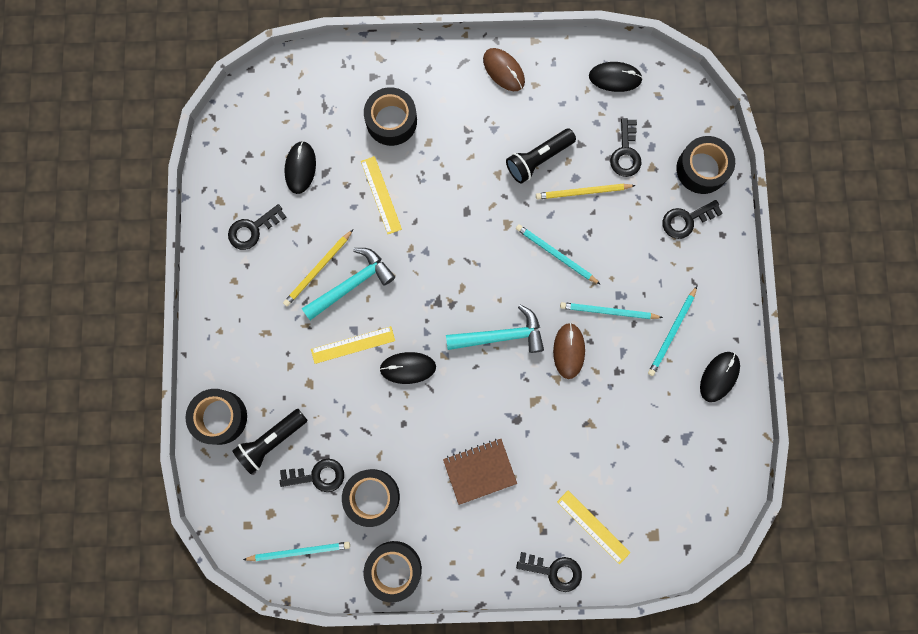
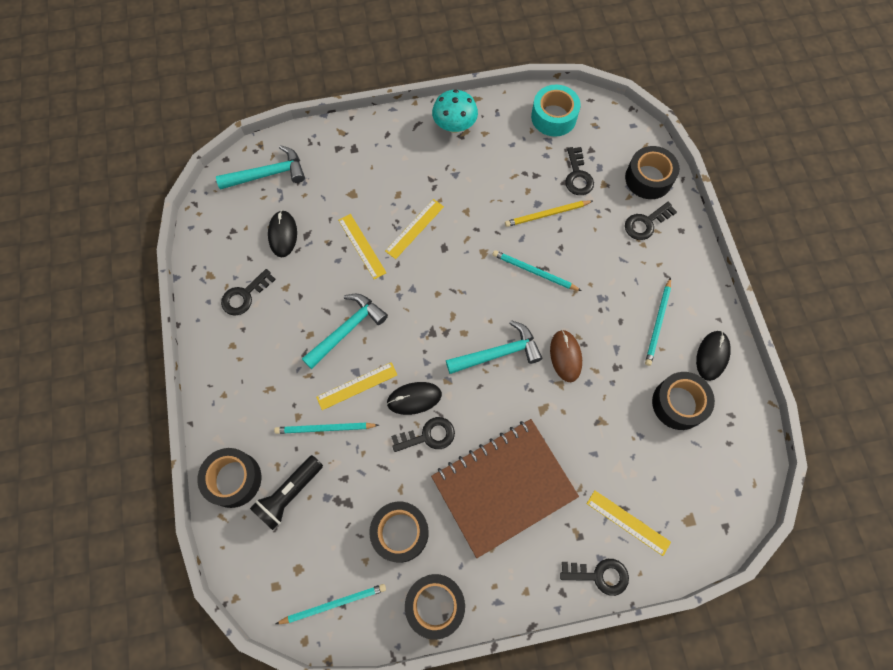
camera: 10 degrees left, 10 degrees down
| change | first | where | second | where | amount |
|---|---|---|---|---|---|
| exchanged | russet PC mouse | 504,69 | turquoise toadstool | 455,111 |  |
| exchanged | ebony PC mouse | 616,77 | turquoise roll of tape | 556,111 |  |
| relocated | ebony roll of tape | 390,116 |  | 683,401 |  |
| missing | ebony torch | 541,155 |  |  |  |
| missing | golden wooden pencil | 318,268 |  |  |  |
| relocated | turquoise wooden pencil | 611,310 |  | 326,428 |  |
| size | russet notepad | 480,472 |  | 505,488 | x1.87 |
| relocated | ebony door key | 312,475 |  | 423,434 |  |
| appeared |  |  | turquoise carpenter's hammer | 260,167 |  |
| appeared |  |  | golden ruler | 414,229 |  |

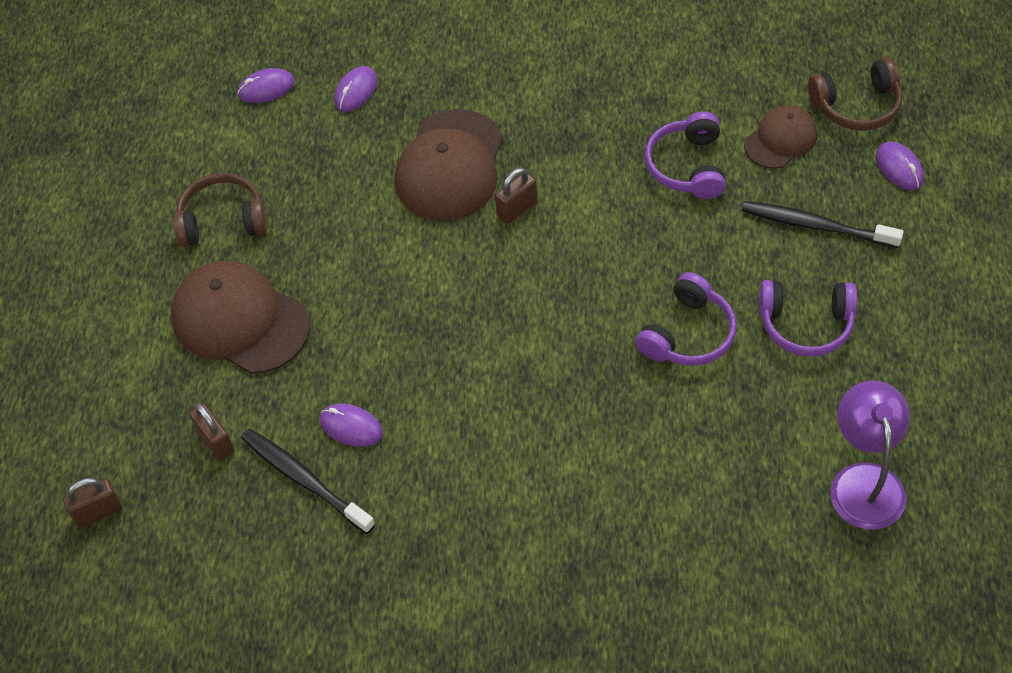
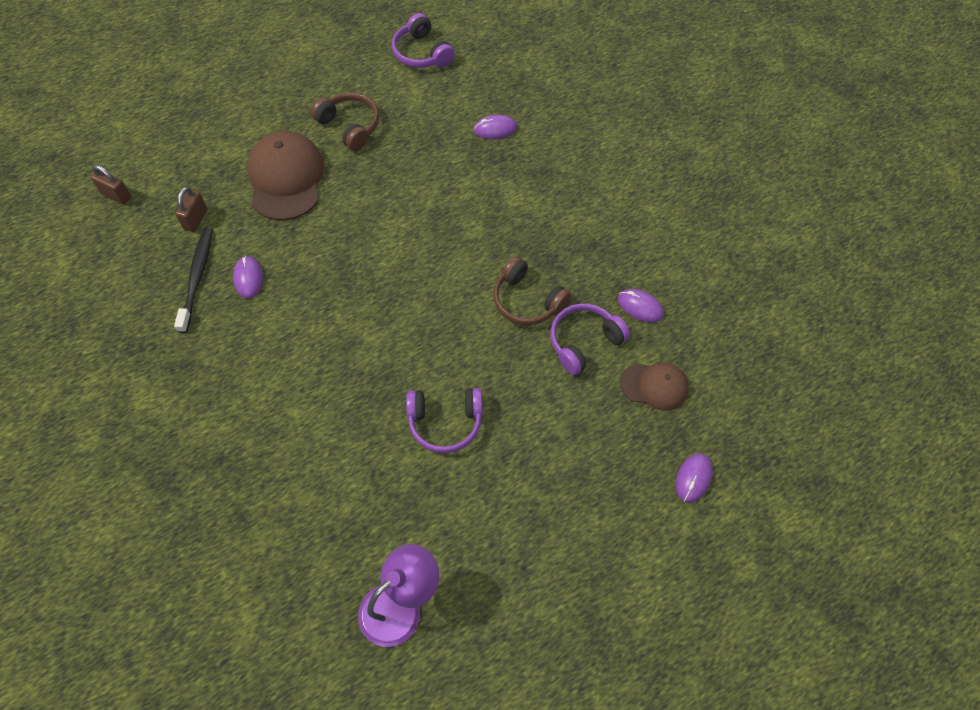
camera: 50 degrees right, 5 degrees up
| change | first | where | second | where | amount |
|---|---|---|---|---|---|
| relocated | russet over-ear headphones | 855,94 |  | 532,290 |  |
| relocated | royal purple PC mouse | 266,85 |  | 641,306 |  |
| missing | russet baseball cap | 449,165 |  |  |  |
| missing | russet small lock | 516,195 |  |  |  |
| missing | ebony toothbrush | 823,224 |  |  |  |
| relocated | royal purple over-ear headphones | 808,318 |  | 423,40 |  |

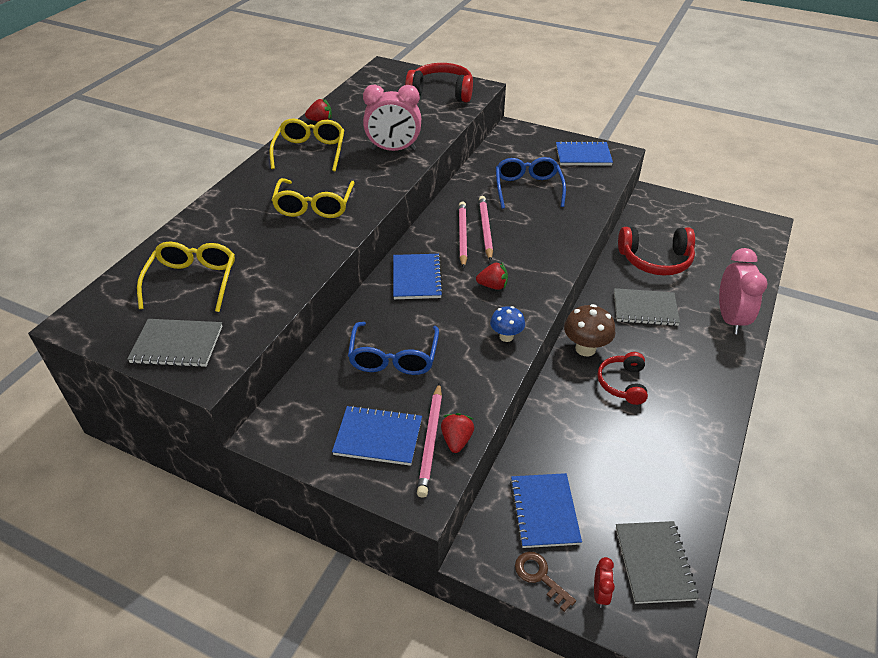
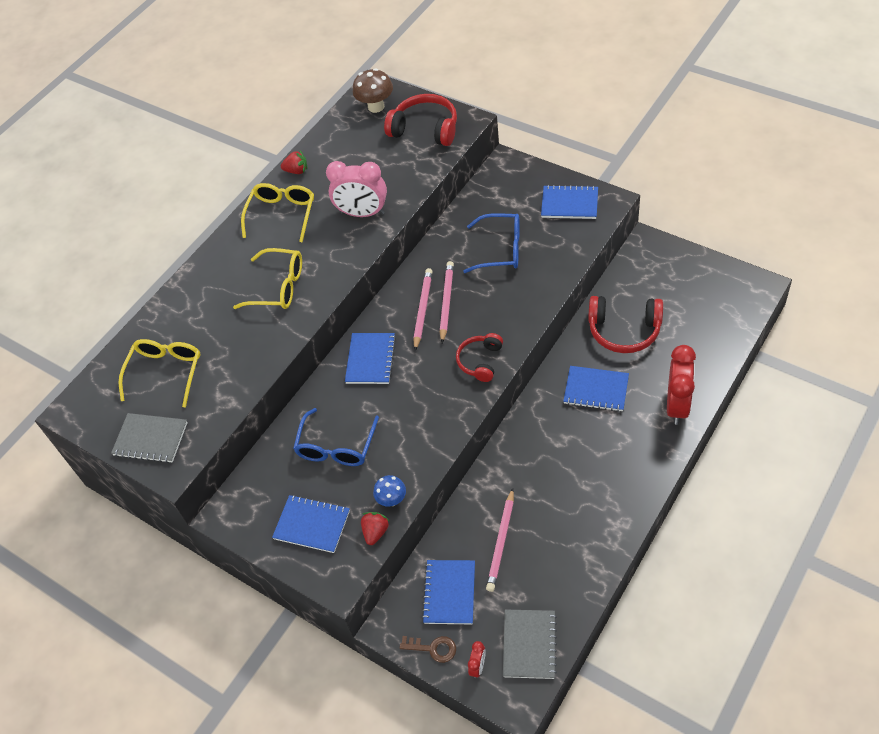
camera: 15 degrees right, 10 degrees up
| change | first | where | second | where | amount |
|---|---|---|---|---|---|
| spun | cobalt spectacles | 531,183 |  | 491,243 | 90 degrees clockwise |
| spun | golden spectacles | 313,198 |  | 267,278 | 90 degrees counterclockwise |
| colour | pink alarm clock | 743,291 | crimson alarm clock | 681,385 |  |
| missing | crimson berry | 492,276 |  |  |  |
| colour | grey notepad | 647,307 | cobalt notepad | 596,389 |  |
| relocated | russet toadstool | 590,330 |  | 373,90 |  |
| relocated | cobalt toadstool | 507,324 |  | 389,491 |  |
| relocated | crimson over-ear headphones | 622,378 |  | 479,357 |  |
| relocated | pink wooden pencil | 429,440 |  | 500,540 |  |
| spun | russet door key | 545,582 |  | 428,649 | 135 degrees clockwise |

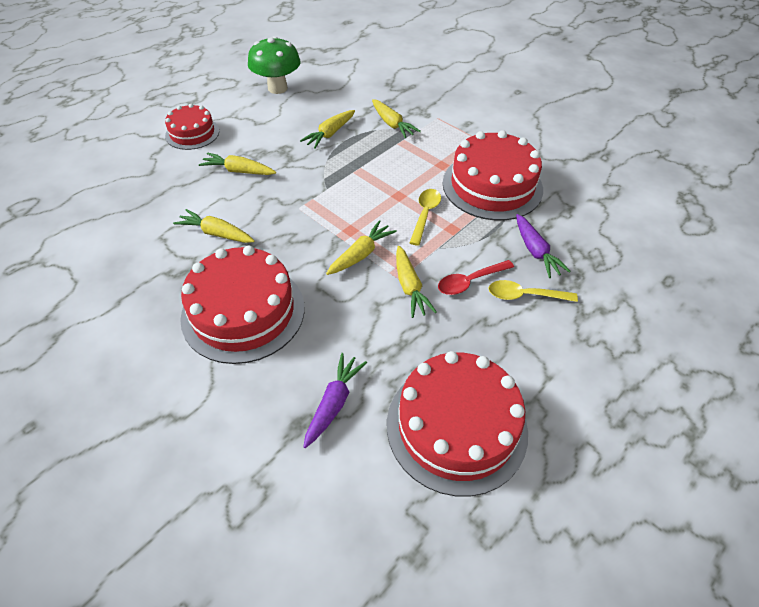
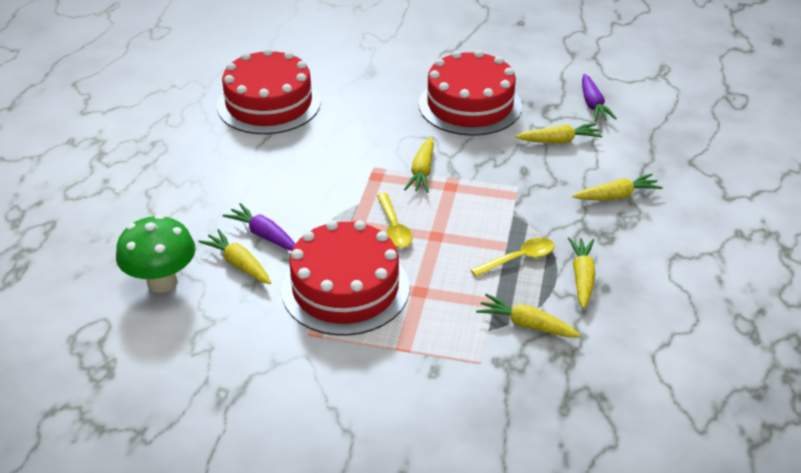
camera: 150 degrees right, 10 degrees down
| change | first | where | second | where | amount |
|---|---|---|---|---|---|
| relocated | emerald toadstool | 274,65 |  | 156,254 |  |
| missing | crimson layer cake | 192,127 |  |  |  |
| relocated | golden carrot | 416,282 |  | 234,256 |  |
| missing | crimson tablespoon | 476,277 |  |  |  |
| relocated | golden tablespoon | 533,291 |  | 512,257 |  |
| relocated | royal purple carrot | 335,400 |  | 599,97 |  |

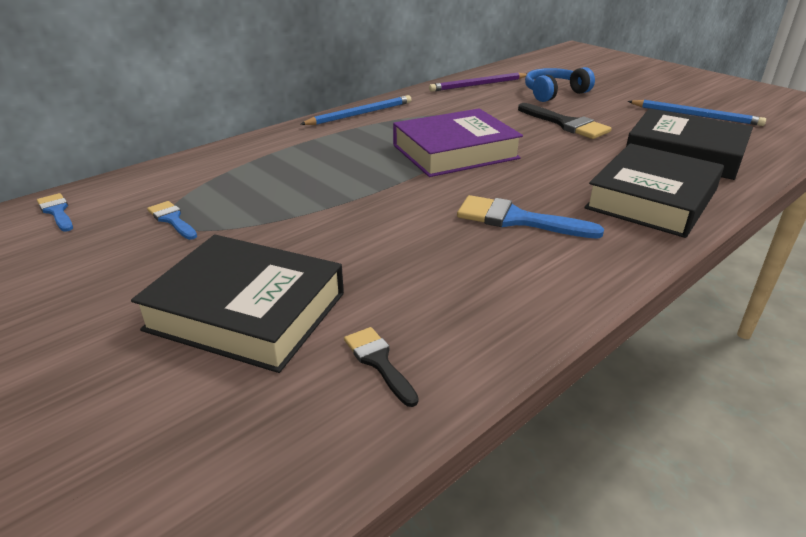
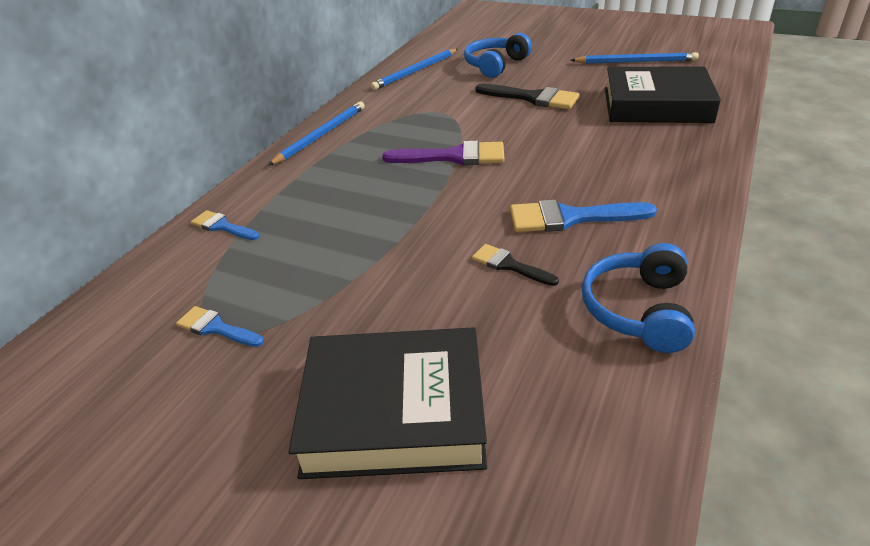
camera: 20 degrees left, 5 degrees up
| change | first | where | second | where | amount |
|---|---|---|---|---|---|
| colour | royal purple wooden pencil | 478,82 | cobalt wooden pencil | 414,69 |  |
| exchanged | royal purple book | 458,142 | royal purple paint brush | 443,153 |  |
| missing | ebony book | 654,190 |  |  |  |
| relocated | cobalt paint brush | 55,212 |  | 225,225 |  |
| relocated | ebony paint brush | 381,367 |  | 515,265 |  |
| appeared |  |  | cobalt over-ear headphones | 638,298 |  |

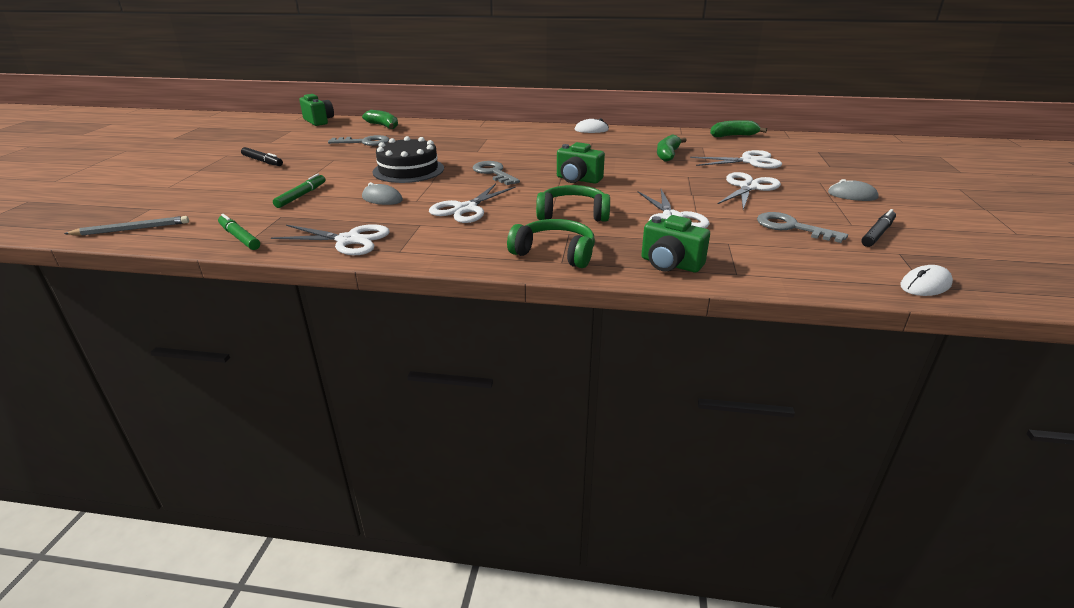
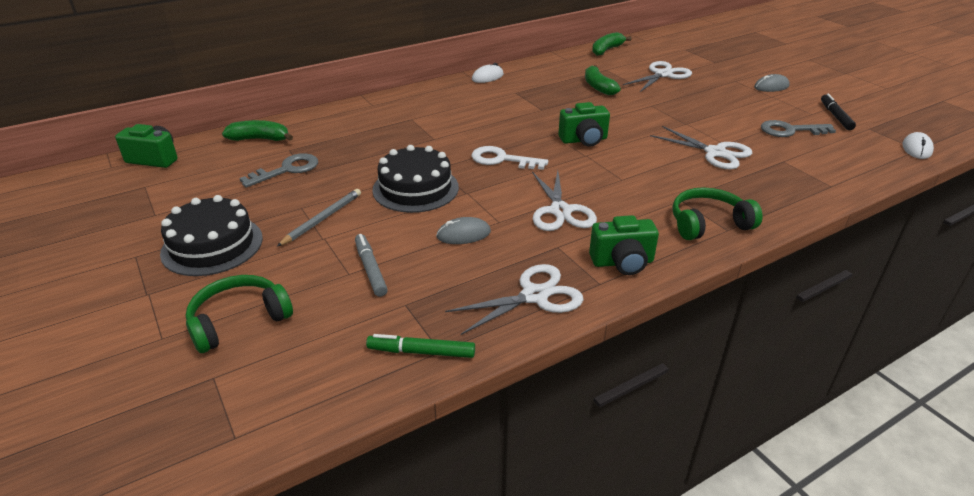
camera: 40 degrees left, 5 degrees up
| change | first | where | second | where | amount |
|---|---|---|---|---|---|
| exchanged | ebony felt pen | 262,156 | ebony layer cake | 211,235 |  |
| colour | grey door key | 496,173 | white door key | 509,158 |  |
| missing | white scissors | 749,191 |  |  |  |
| colour | emerald felt pen | 299,191 | grey felt pen | 371,265 |  |
| relocated | emerald over-ear headphones | 573,203 |  | 239,314 |  |
| relocated | emerald compact camera | 675,243 |  | 624,245 |  |
| relocated | grey wooden pencil | 126,226 |  | 319,218 |  |

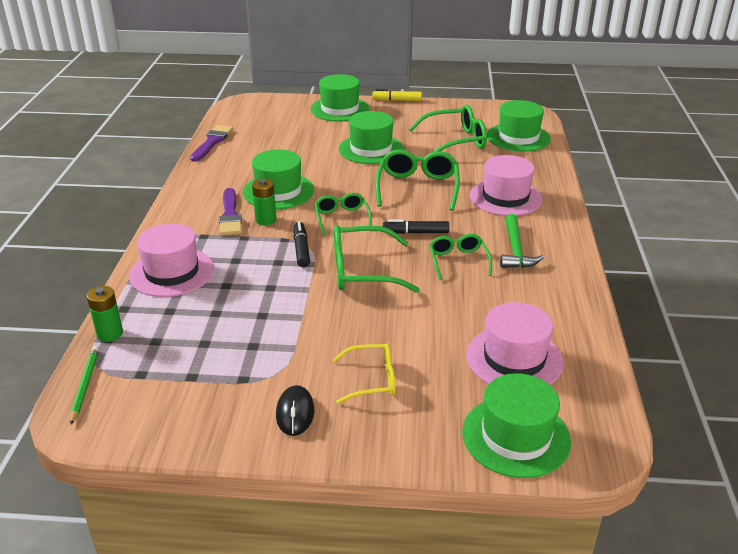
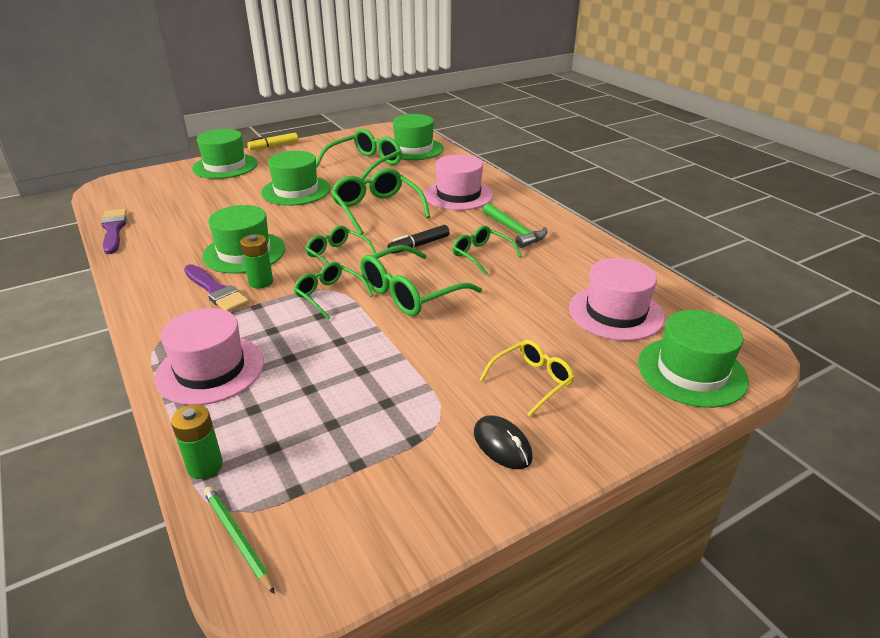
camera: 35 degrees left, 0 degrees up
| change | first | where | second | where | amount |
|---|---|---|---|---|---|
| exchanged | ebony felt pen | 302,244 | emerald spectacles | 333,291 |  |

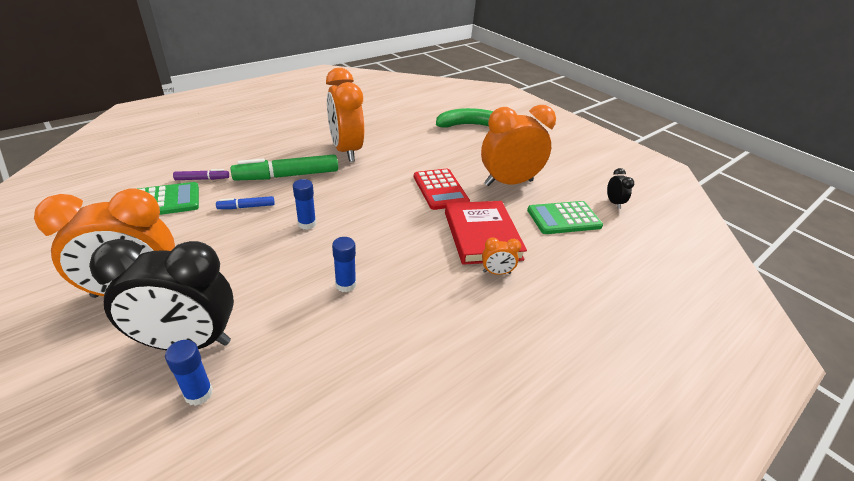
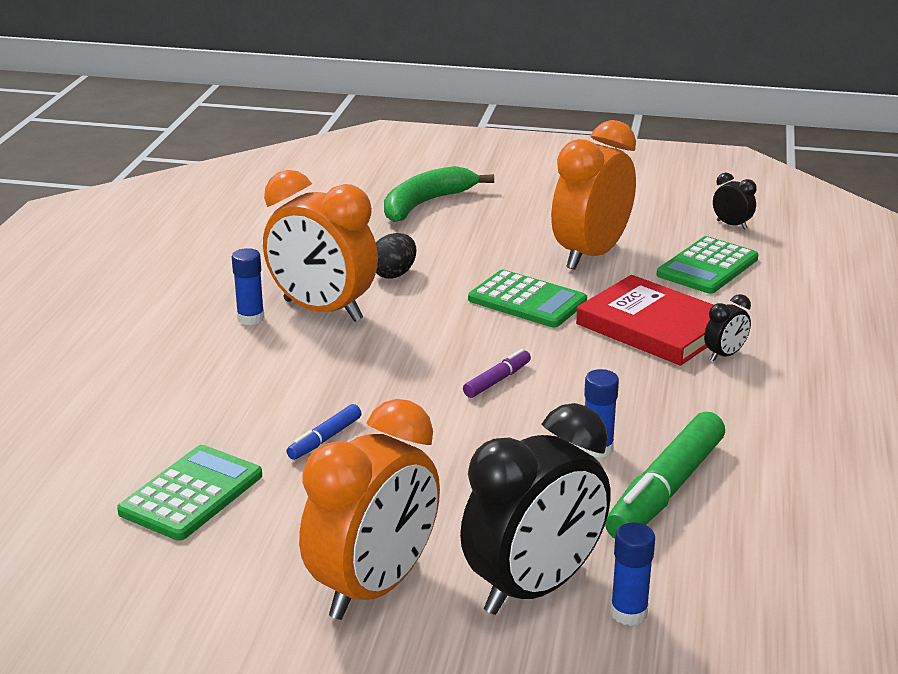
camera: 35 degrees left, 10 degrees down
| change | first | where | second | where | amount |
|---|---|---|---|---|---|
| relocated | emerald felt pen | 284,167 |  | 665,475 |  |
| relocated | royal purple felt pen | 201,174 |  | 497,373 |  |
| colour | crimson pocket calculator | 442,189 | emerald pocket calculator | 527,298 |  |
| relocated | cobalt glue | 304,204 |  | 248,286 |  |
| colour | orange alarm clock | 501,256 | ebony alarm clock | 727,327 |  |
| appeared |  |  | ebony egg shape | 396,256 |  |

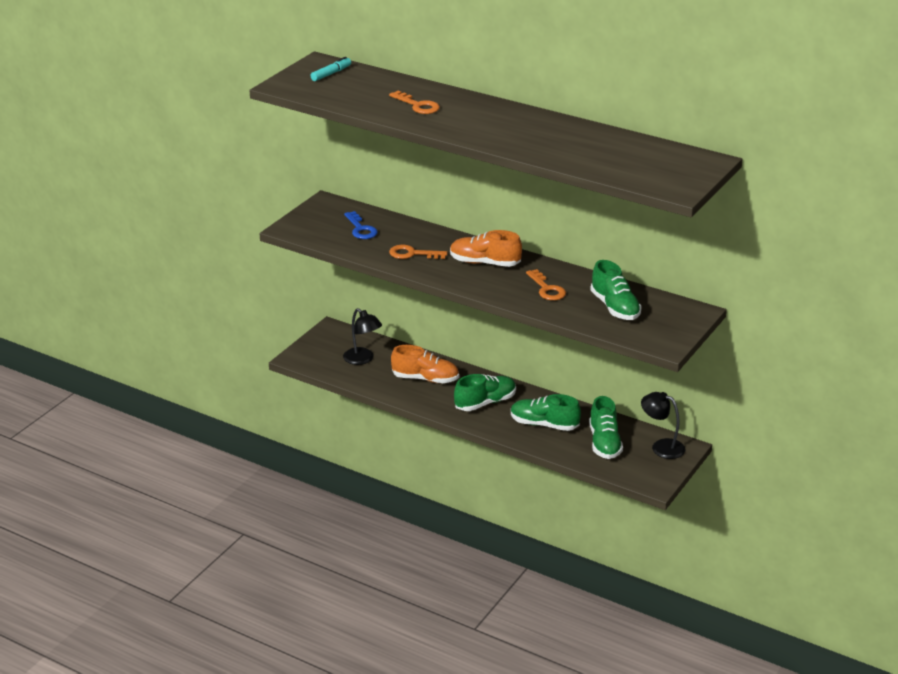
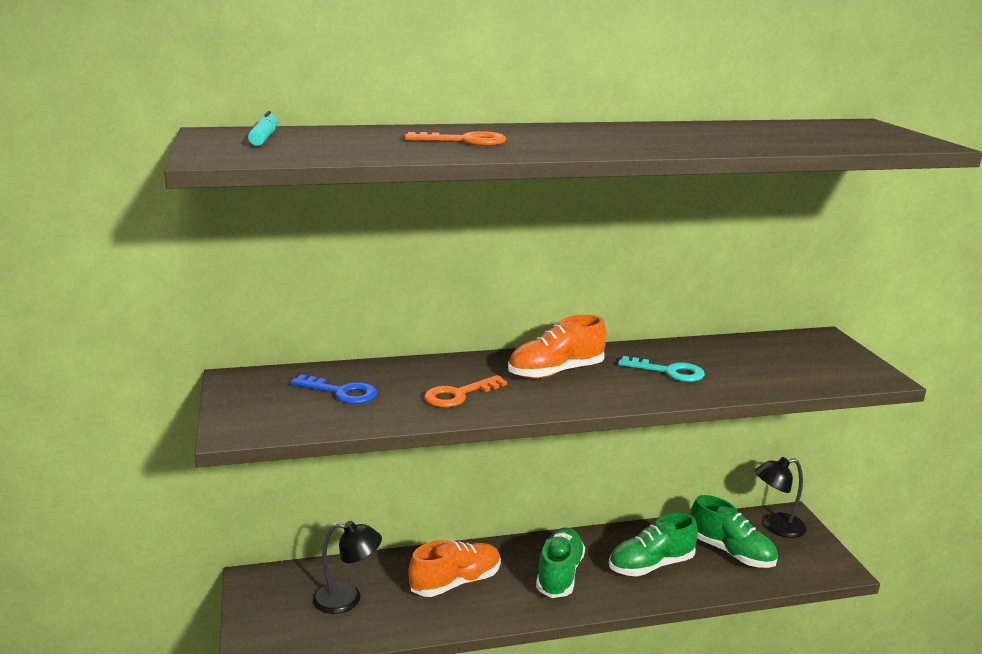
camera: 45 degrees left, 10 degrees down
| change | first | where | second | where | amount |
|---|---|---|---|---|---|
| missing | emerald shoe | 616,290 |  |  |  |
| colour | orange door key | 546,284 | turquoise door key | 661,369 |  |

